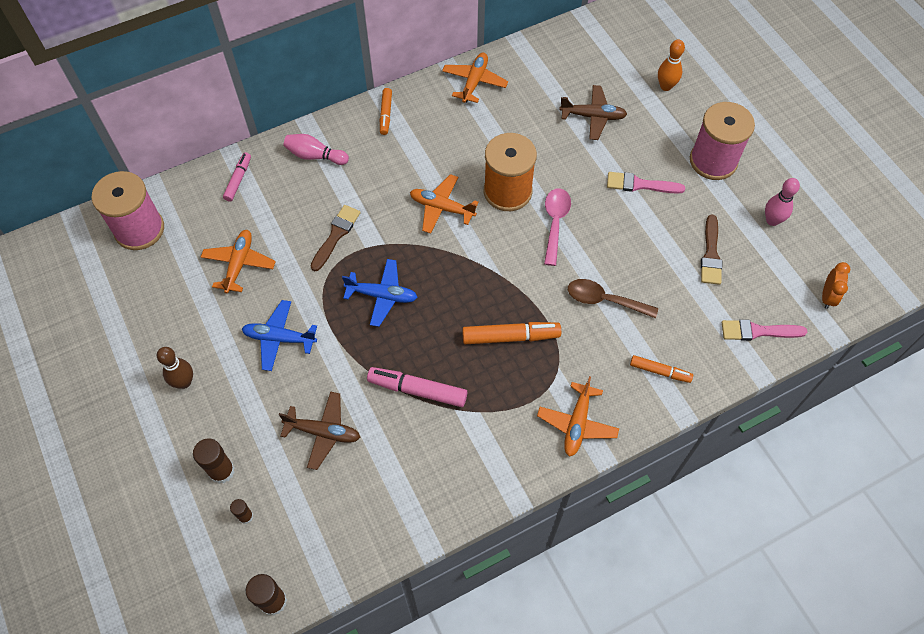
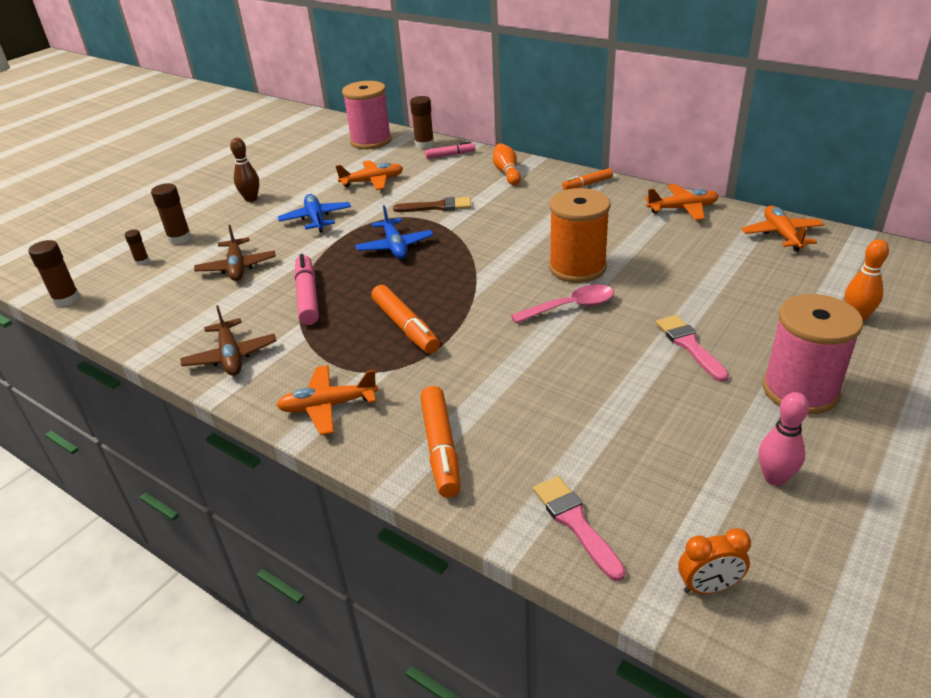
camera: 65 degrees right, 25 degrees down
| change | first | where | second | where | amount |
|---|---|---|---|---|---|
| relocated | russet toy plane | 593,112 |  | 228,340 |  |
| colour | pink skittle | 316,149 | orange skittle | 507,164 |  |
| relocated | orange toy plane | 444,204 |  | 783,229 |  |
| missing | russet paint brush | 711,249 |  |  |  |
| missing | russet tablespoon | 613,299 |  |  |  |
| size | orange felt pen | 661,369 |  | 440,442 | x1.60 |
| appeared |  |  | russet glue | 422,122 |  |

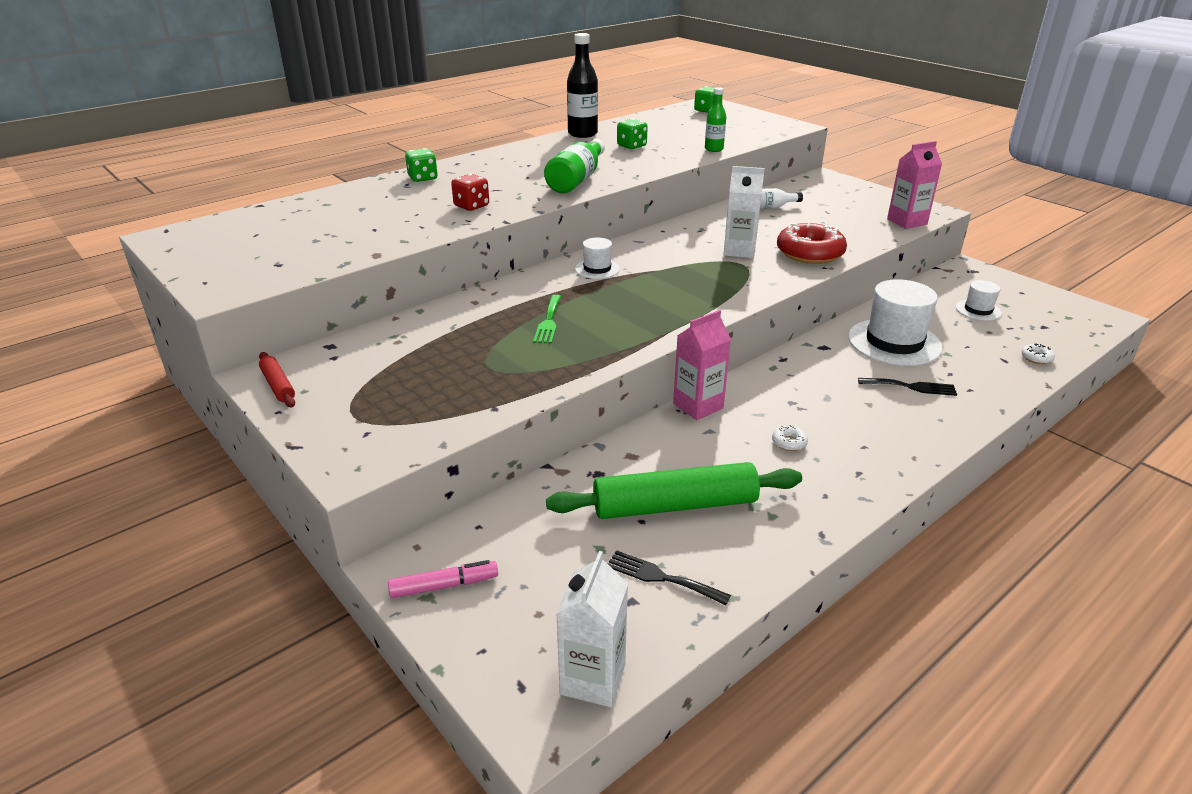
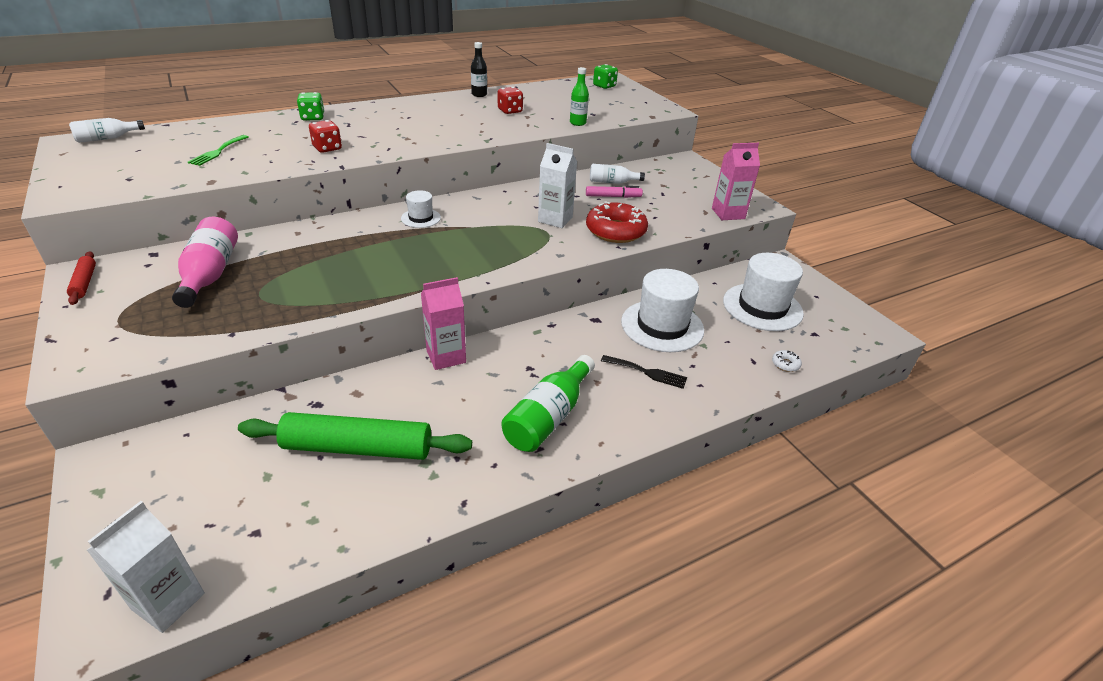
camera: 10 degrees right, 5 degrees up
| change | first | where | second | where | amount |
|---|---|---|---|---|---|
| size | ebony flask | 582,85 |  | 479,69 | x0.60 |
| colour | emerald game die | 632,134 | crimson game die | 510,100 |  |
| relocated | emerald flask | 574,166 |  | 548,403 |  |
| size | white hat | 979,300 |  | 763,292 | x1.96 |
| relocated | emerald table fork | 547,319 |  | 218,150 |  |
| missing | white glazed donut | 790,438 |  |  |  |
| missing | ebony table fork | 669,577 |  |  |  |
| relocated | pink felt pen | 443,579 |  | 614,192 |  |
| appeared |  |  | white flask | 107,130 |  |
| appeared |  |  | pink flask | 205,262 |  |

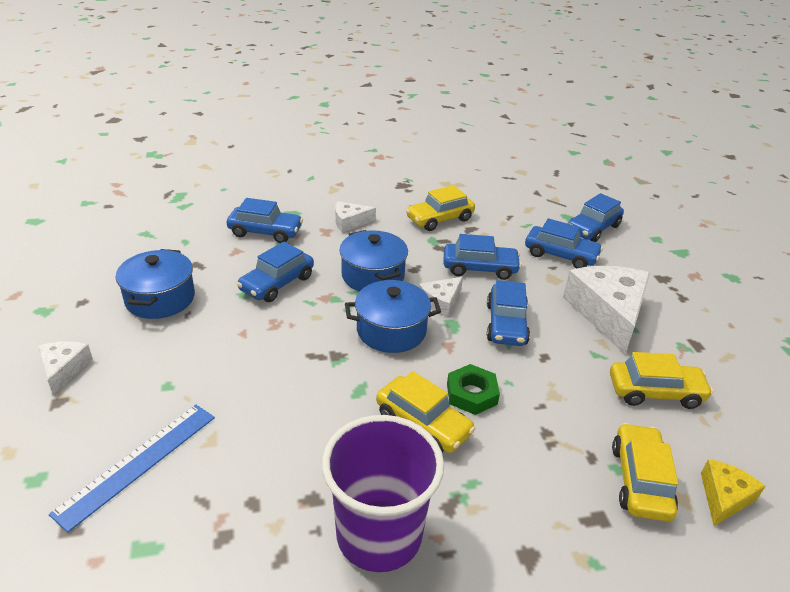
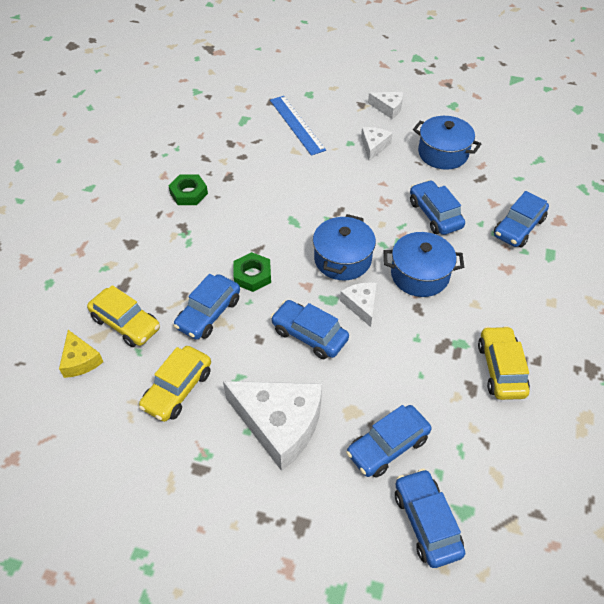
camera: 120 degrees right, 15 degrees up
| change | first | where | second | where | amount |
|---|---|---|---|---|---|
| relocated | white cheese | 355,216 |  | 377,144 |  |
| relocated | cobalt car | 482,257 |  | 207,307 |  |
| missing | golden car | 425,412 |  |  |  |
| exchanged | royal purple tumbler | 383,493 | emerald hexagon nut | 188,189 |  |

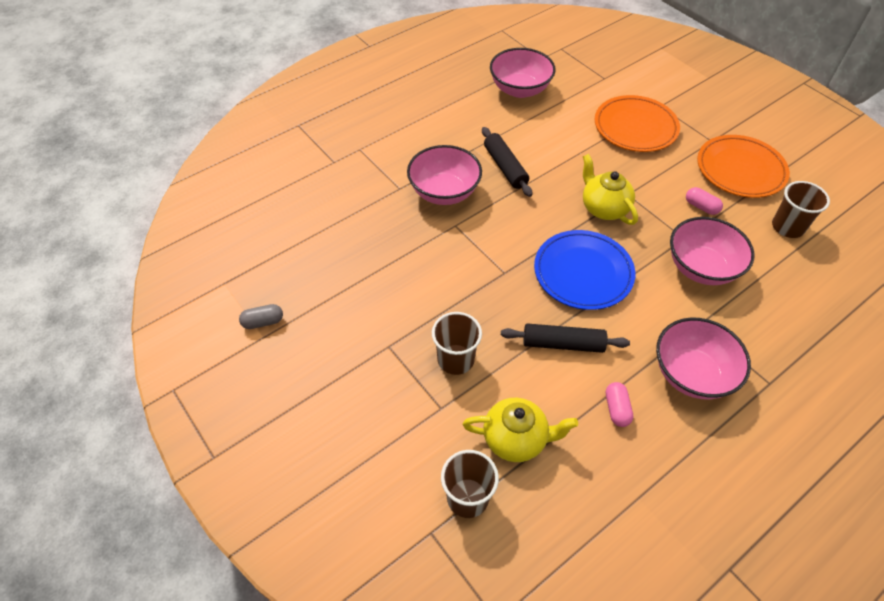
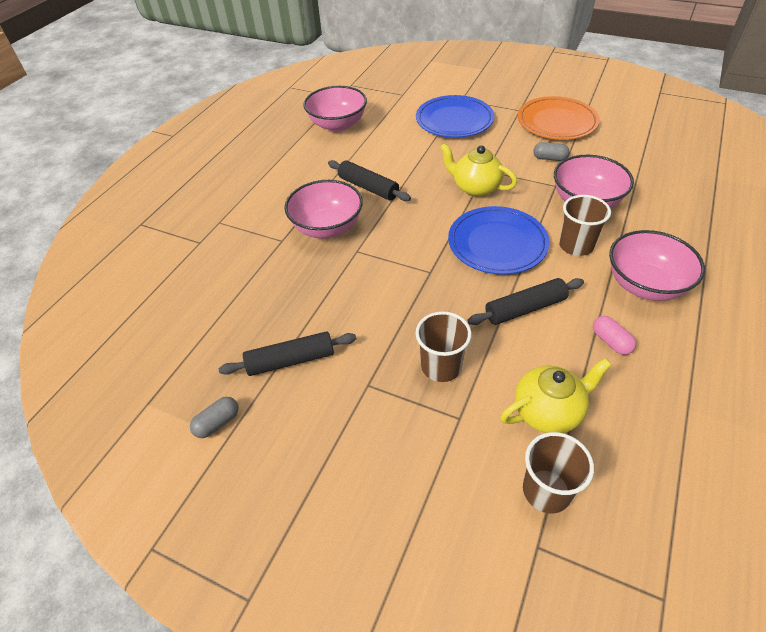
camera: 25 degrees left, 5 degrees down
| change | first | where | second | where | amount |
|---|---|---|---|---|---|
| colour | orange plate | 637,123 | cobalt plate | 455,116 |  |
| relocated | russet tumbler | 801,209 |  | 585,225 |  |
| colour | pink capsule | 704,201 | grey capsule | 551,151 |  |
| appeared |  |  | ebony pastry roller | 287,353 |  |

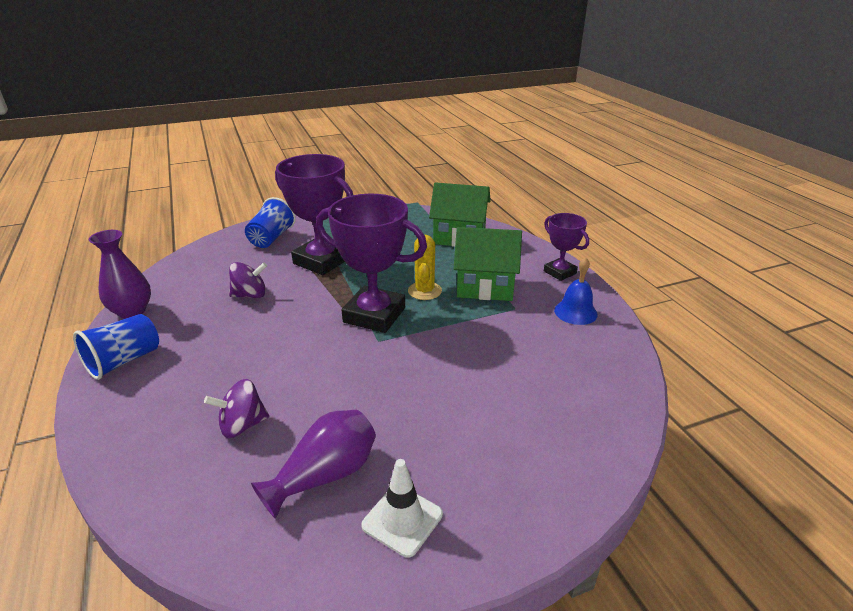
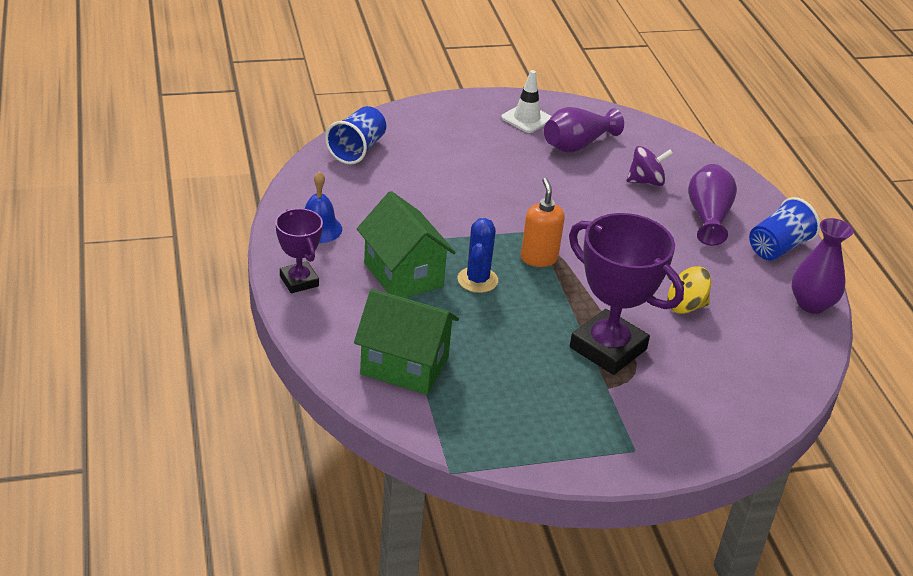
camera: 175 degrees left, 5 degrees up
| change | first | where | second | where | amount |
|---|---|---|---|---|---|
| exchanged | royal purple prize cup | 371,263 | orange soap dispenser | 543,222 |  |
| relocated | cobalt tumbler | 270,222 |  | 355,135 |  |
| spun | emerald house | 488,264 |  | 406,244 | 45 degrees clockwise |
| colour | golden prickly plant | 425,267 | cobalt prickly plant | 477,255 |  |
| colour | royal purple toy top | 248,280 | golden toy top | 689,290 |  |
| appeared |  |  | royal purple flower vase | 712,205 |  |

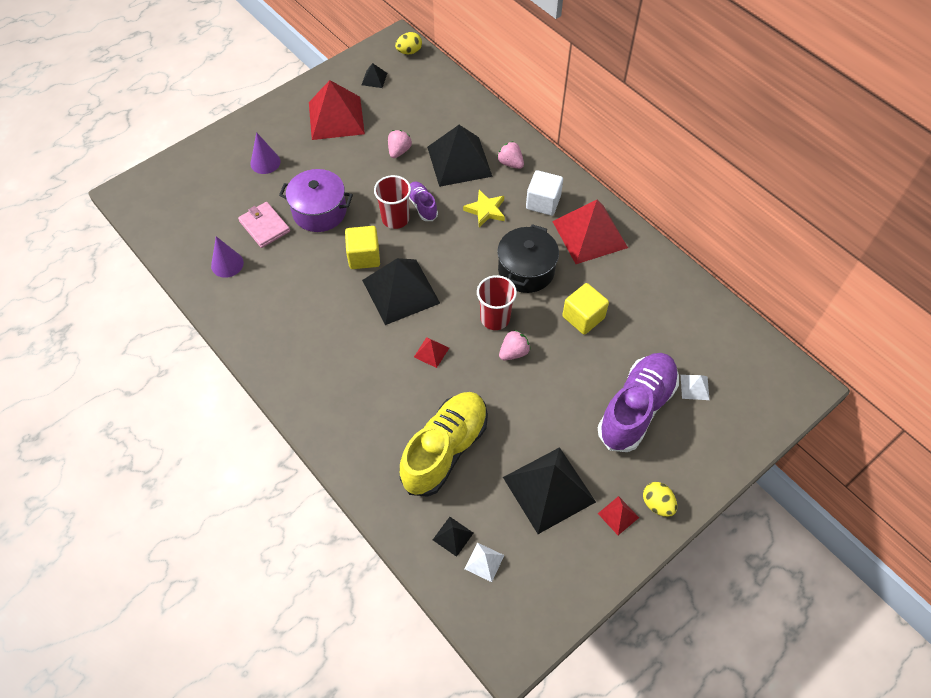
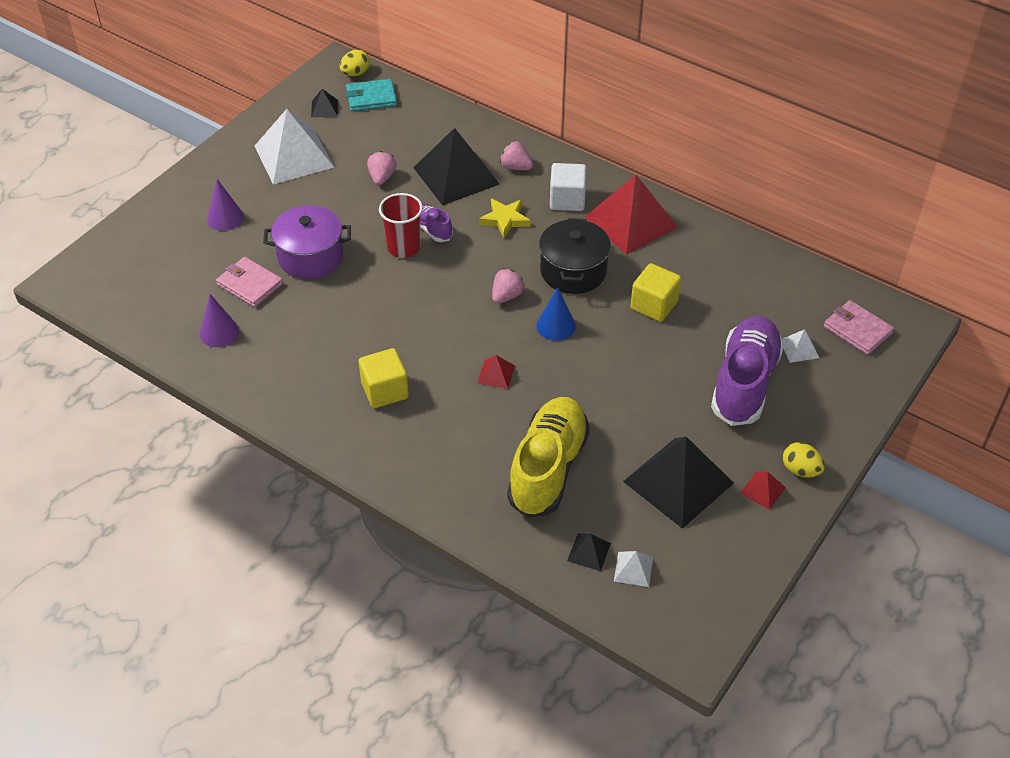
camera: 15 degrees left, 10 degrees down
| change | first | where | second | where | amount |
|---|---|---|---|---|---|
| colour | crimson pyramid shape | 337,110 | white pyramid shape | 295,146 |  |
| relocated | golden cube | 362,247 |  | 384,378 |  |
| missing | ebony pyramid shape | 401,291 |  |  |  |
| exchanged | crimson tumbler | 497,302 | cobalt solid cone | 556,314 |  |
| relocated | pink berry | 515,345 |  | 508,286 |  |
| appeared |  |  | turquoise billfold | 371,95 |  |
| appeared |  |  | pink billfold | 859,327 |  |

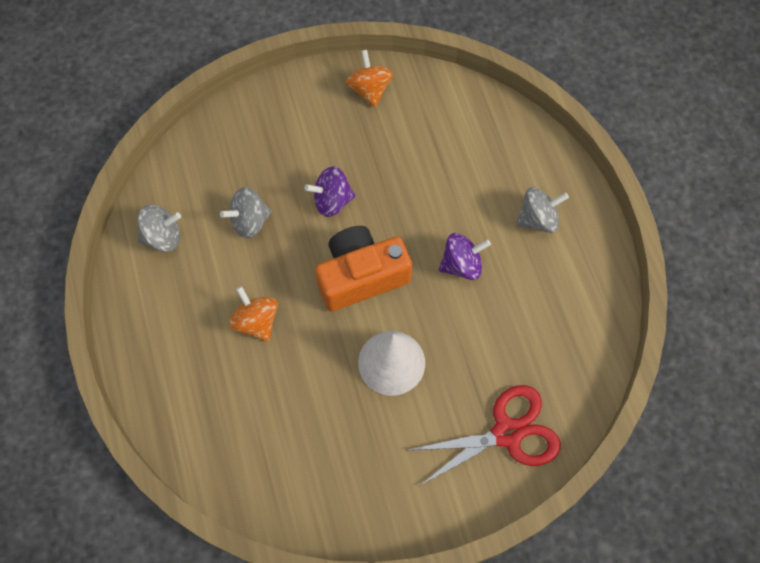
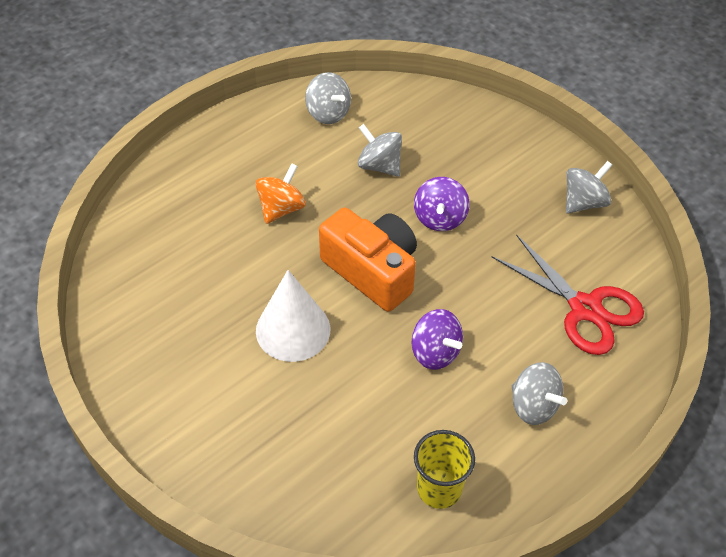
camera: 65 degrees right, 15 degrees down
| change | first | where | second | where | amount |
|---|---|---|---|---|---|
| colour | orange toy top | 369,79 | grey toy top | 589,187 |  |
| spun | royal purple toy top | 330,191 |  | 442,204 | 135 degrees counterclockwise |
| relocated | crimson scissors | 485,435 |  | 568,294 |  |
| appeared |  |  | golden tumbler | 444,469 |  |

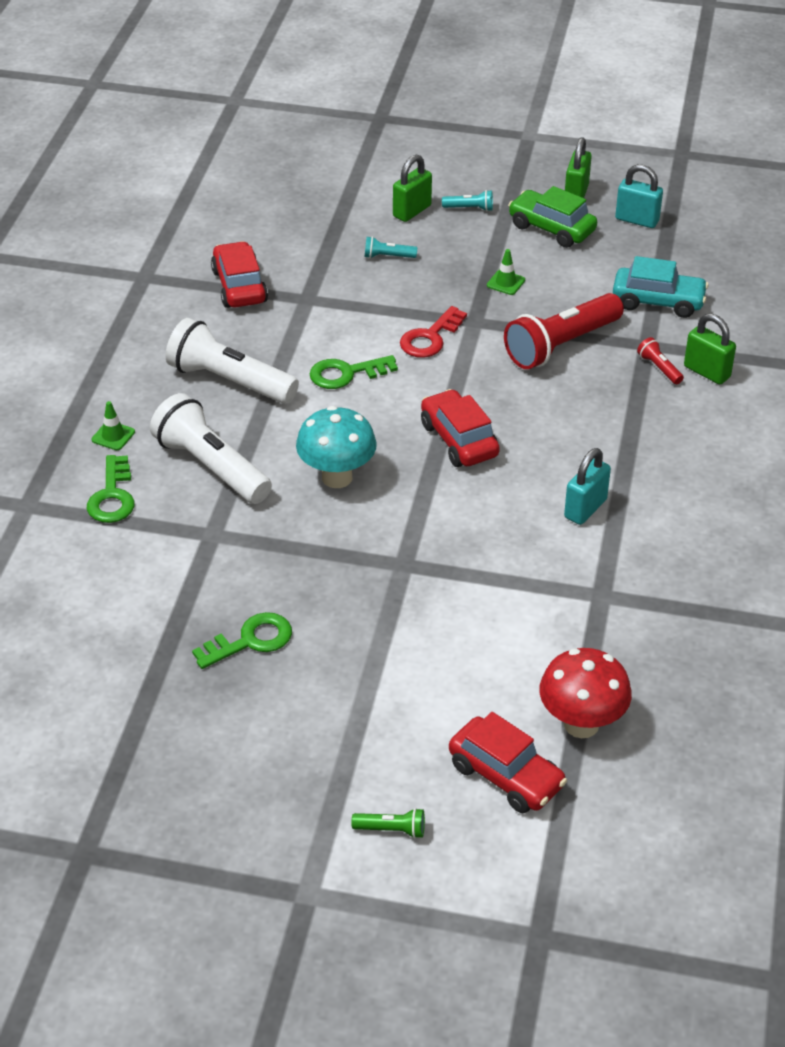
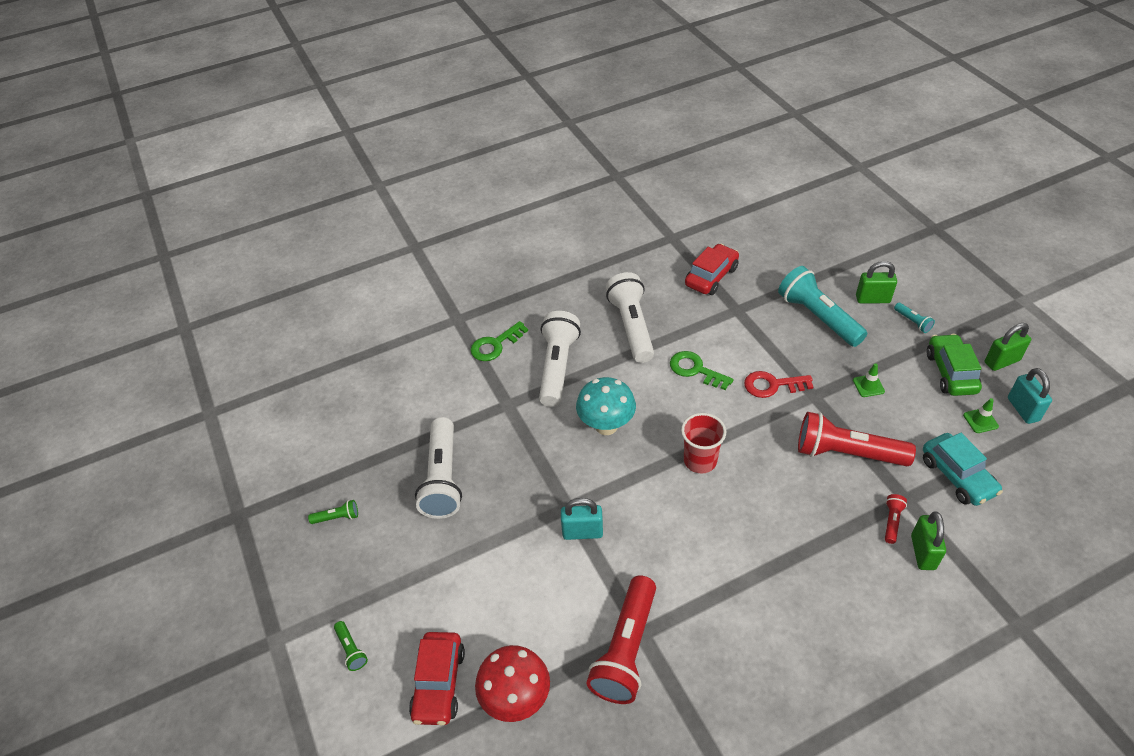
camera: 55 degrees right, 5 degrees up
| change | first | where | second | where | amount |
|---|---|---|---|---|---|
| size | turquoise torch | 390,247 |  | 822,306 | x2.35 |
| exchanged | crimson car | 460,428 | crimson tumbler | 703,443 |  |
| relocated | emerald safety cone | 113,425 |  | 981,415 |  |
| relocated | turquoise small lock | 587,486 |  | 582,519 |  |
| exchanged | emerald door key | 242,640 | white torch | 438,468 |  |
| appeared |  |  | emerald torch | 333,512 |  |
| appeared |  |  | crimson torch | 621,639 |  |

